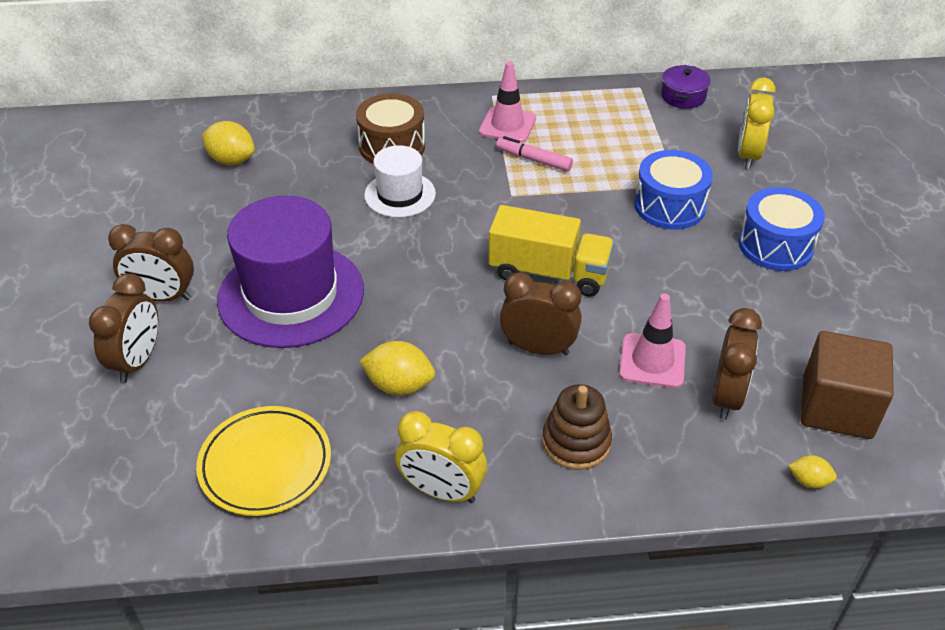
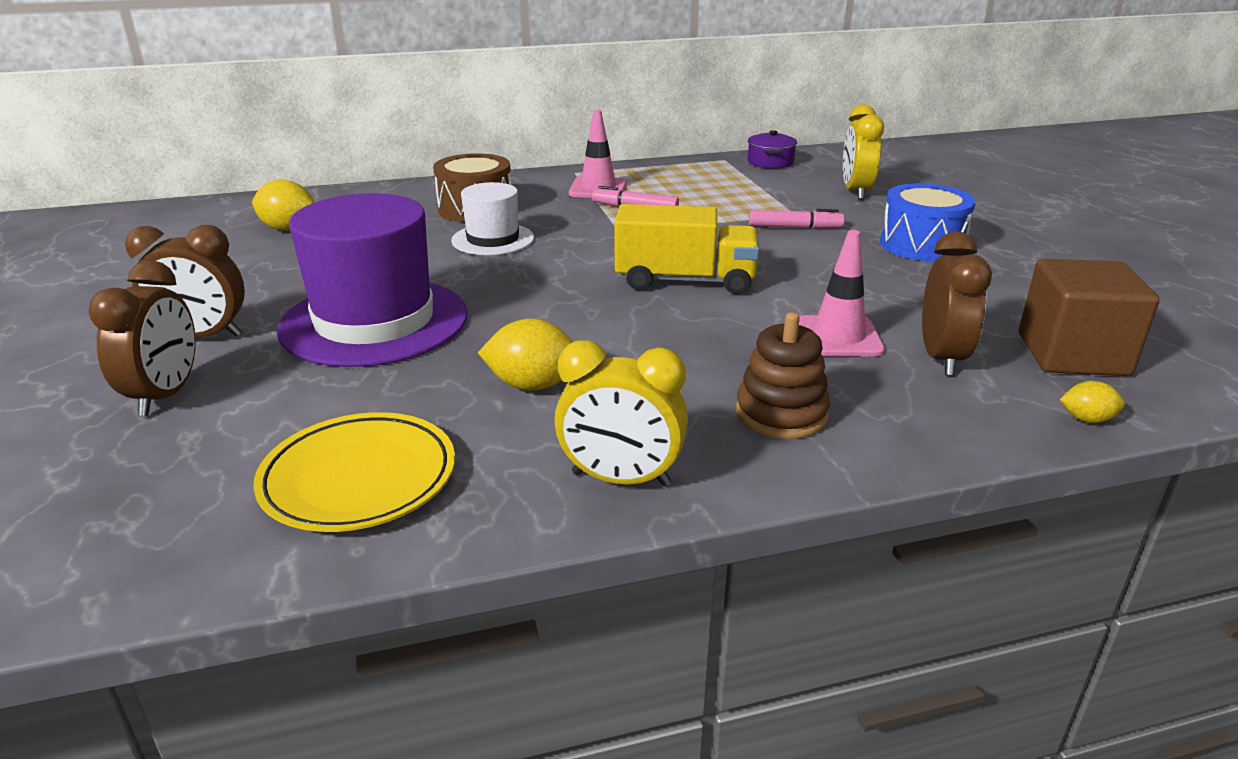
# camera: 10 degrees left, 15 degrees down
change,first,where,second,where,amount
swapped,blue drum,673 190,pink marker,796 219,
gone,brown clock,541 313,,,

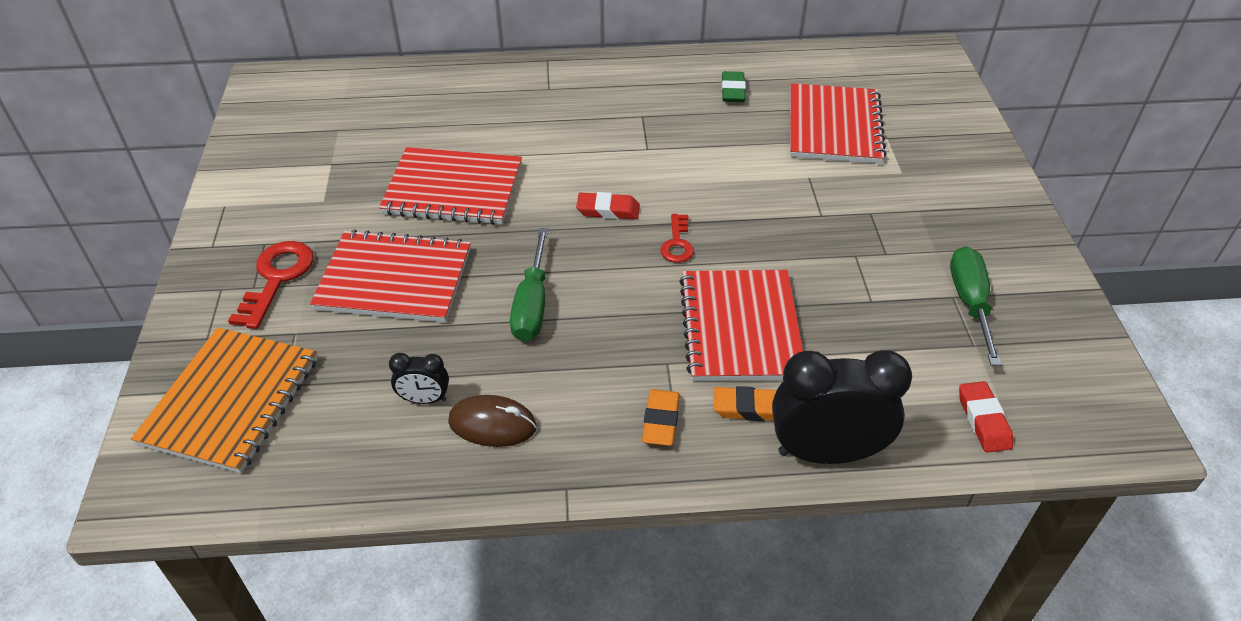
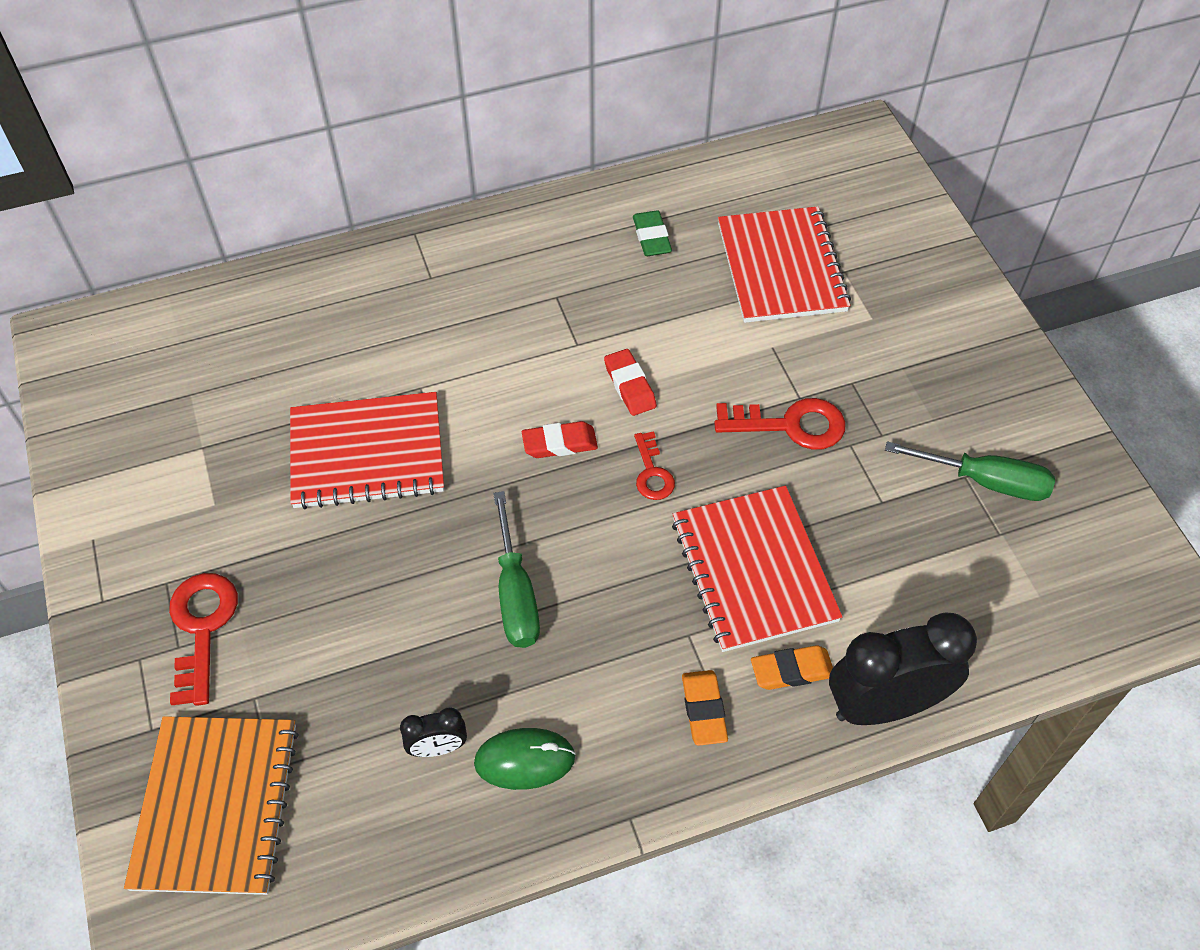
# camera: 15 degrees left, 10 degrees up
change,first,where,second,where,amount
repainted,brown mouse,492 421,green mouse,525 759,
shifted,red eraser,986 417,,630 382,
new,,,red key,780 424,
rotated,green screwdriver,976 306,,970 471,120 degrees clockwise
gone,red notebook,390 276,,,

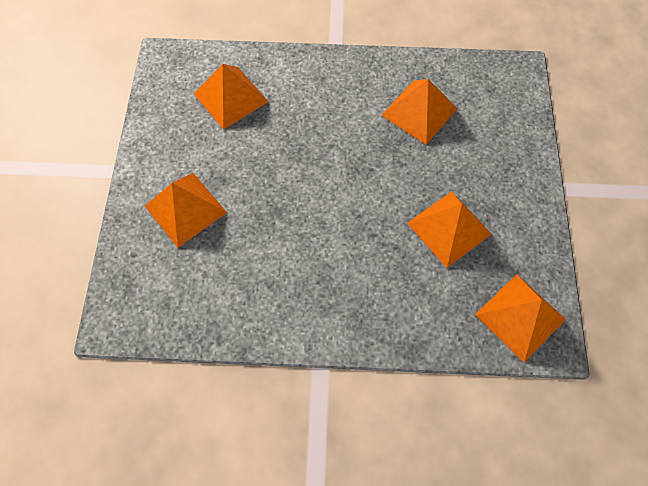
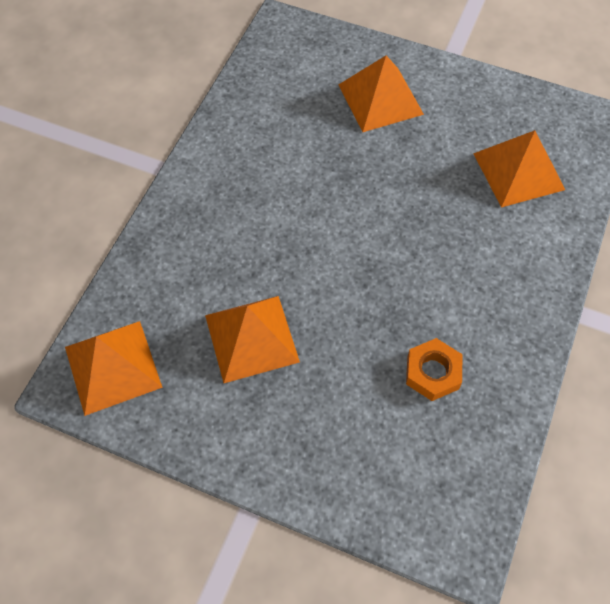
# camera: 110 degrees right, 5 degrees down
change,first,where,second,where,amount
swapped,orange pyramid,419 112,orange nut,434 369,

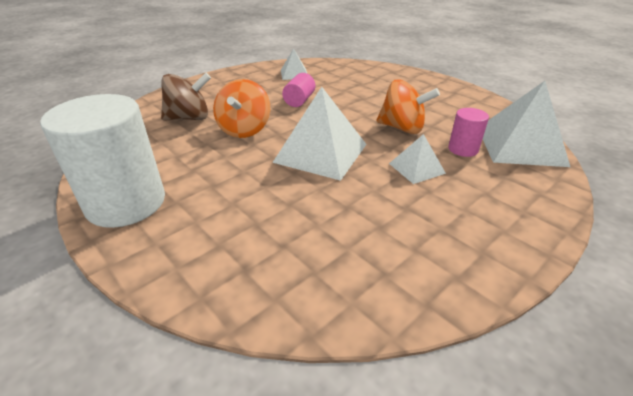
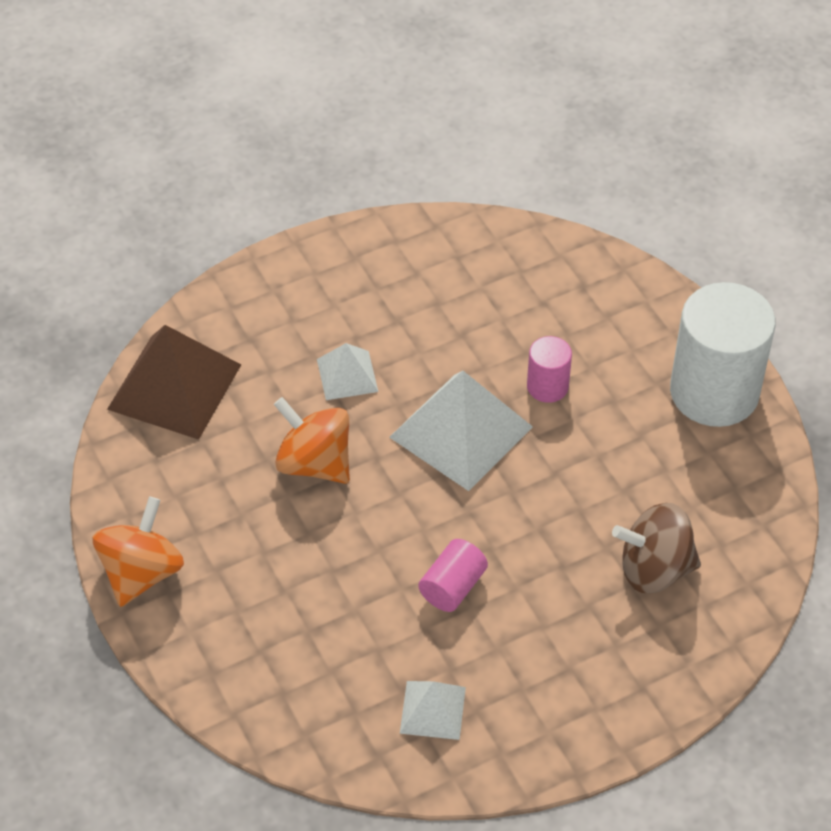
# camera: 165 degrees left, 15 degrees up
change,first,where,second,where,amount
shifted,orange spinning top,241 108,,138 552,
repainted,white pyramid,526 124,brown pyramid,174 382,
shifted,pink cylinder,468 132,,549 369,

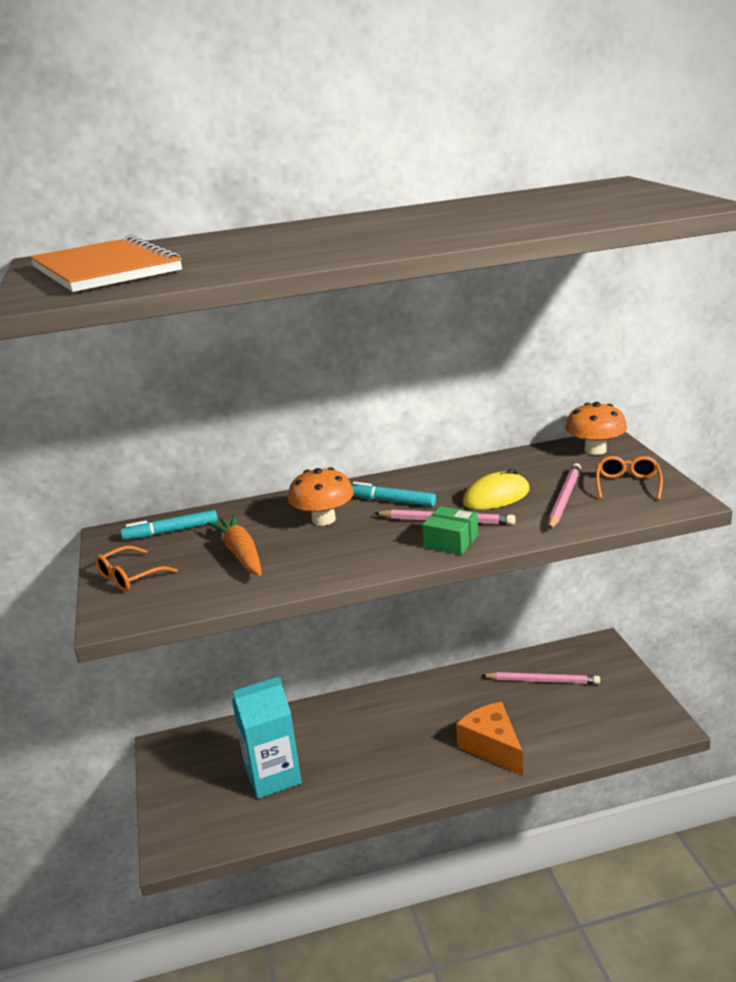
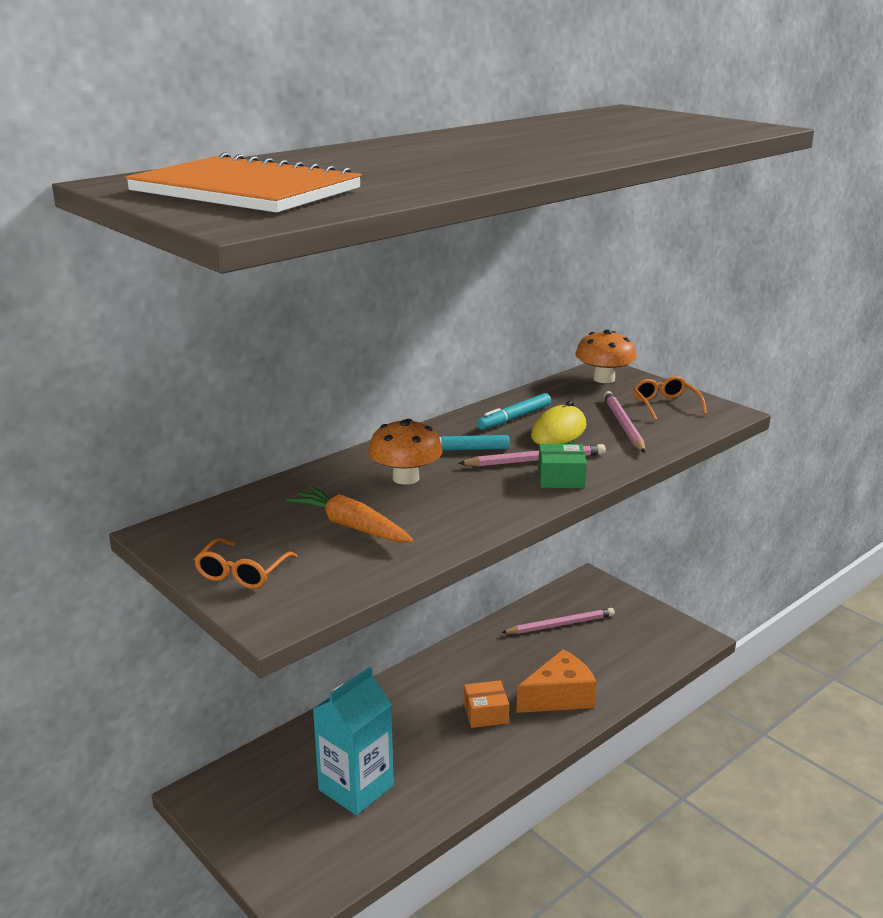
# camera: 30 degrees left, 0 degrees up
change,first,where,second,where,amount
new,,,orange box,486 704,
shifted,turquoise marker,169 525,,514 411,
rotated,orange cheese,489 739,,556 681,120 degrees clockwise

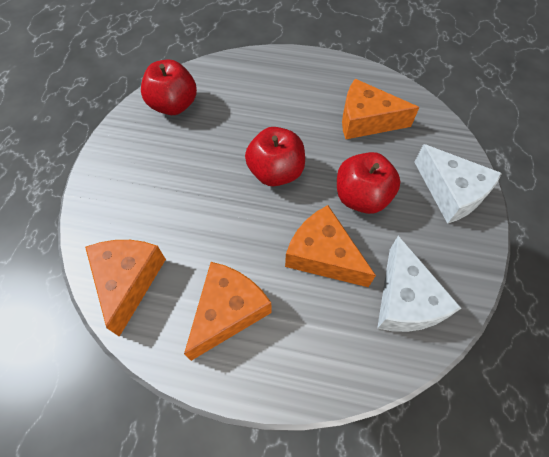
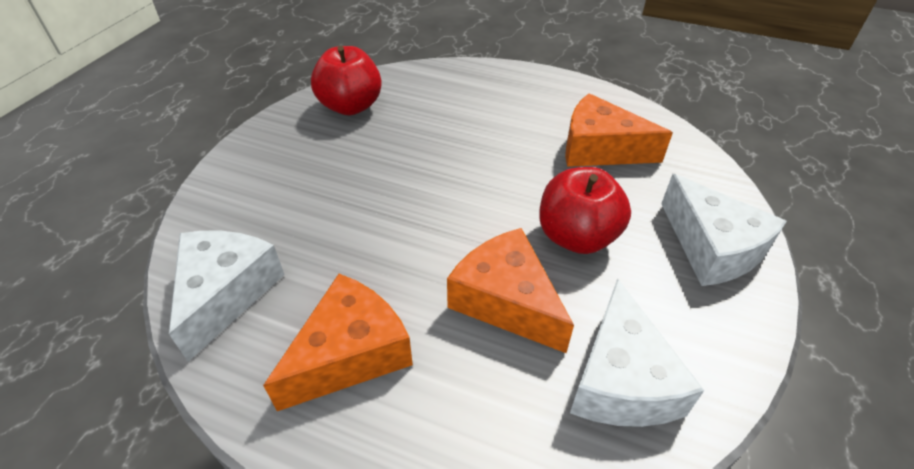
# camera: 10 degrees right, 15 degrees down
change,first,where,second,where,amount
repainted,orange cheese,125 288,white cheese,227 296,
gone,red apple,275 156,,,

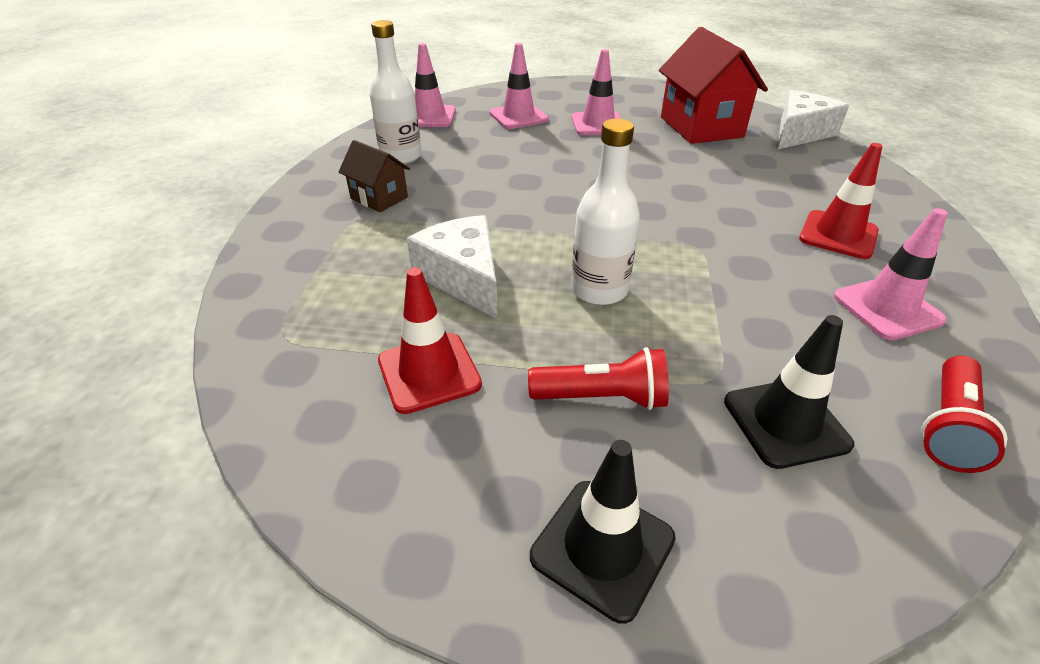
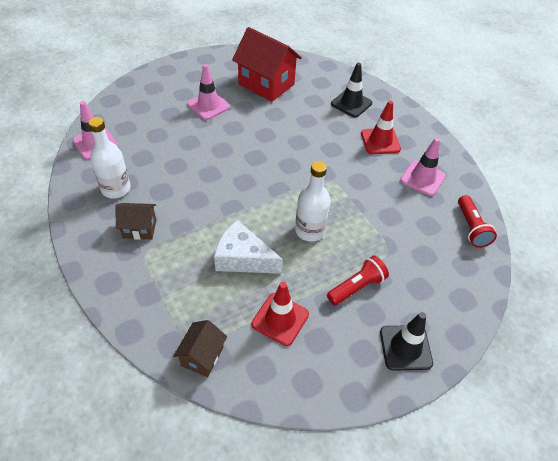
# camera: 40 degrees left, 10 degrees up
change,first,where,second,where,amount
new,,,brown house,200 348,
shifted,black traffic cone,789 392,,351 90,
gone,pink traffic cone,519 86,,,
gone,white cheese,813 119,,,

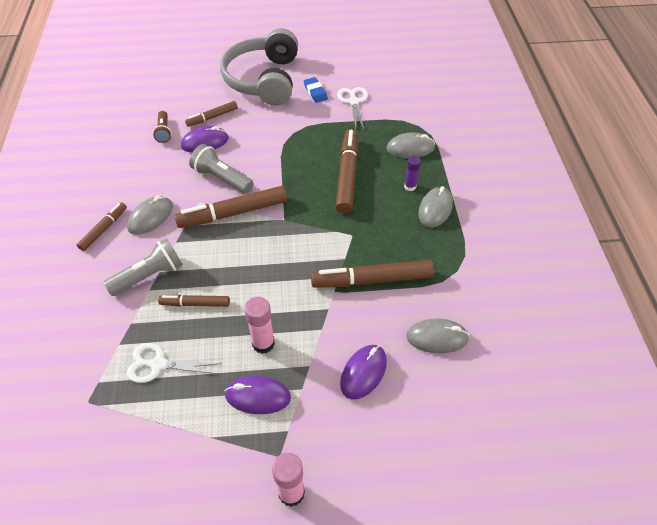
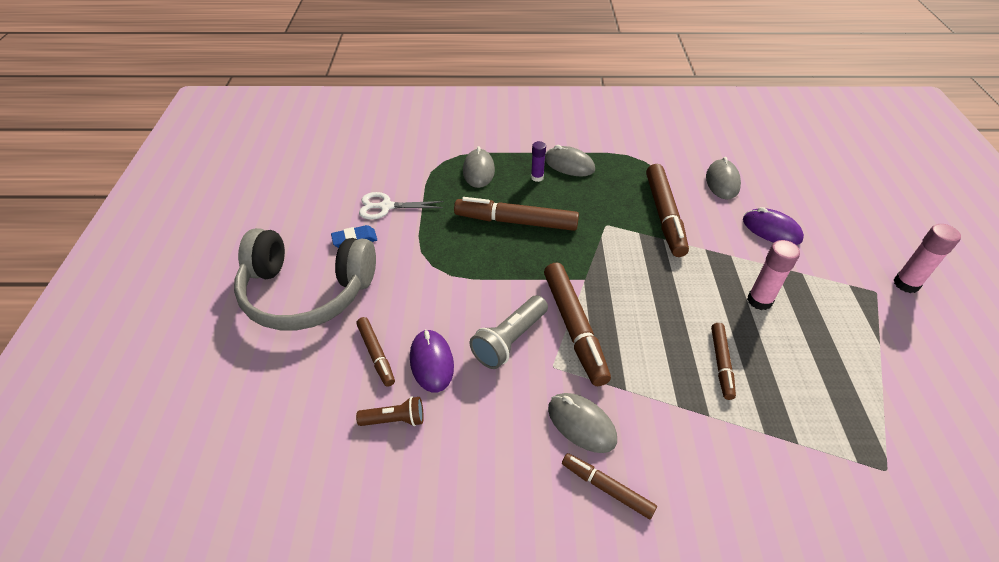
# camera: 85 degrees left, 5 degrees down
change,first,where,second,where,amount
gone,grey flashlight,143 267,,,
gone,white scissors,174 363,,,
gone,purple mouse,258 394,,,

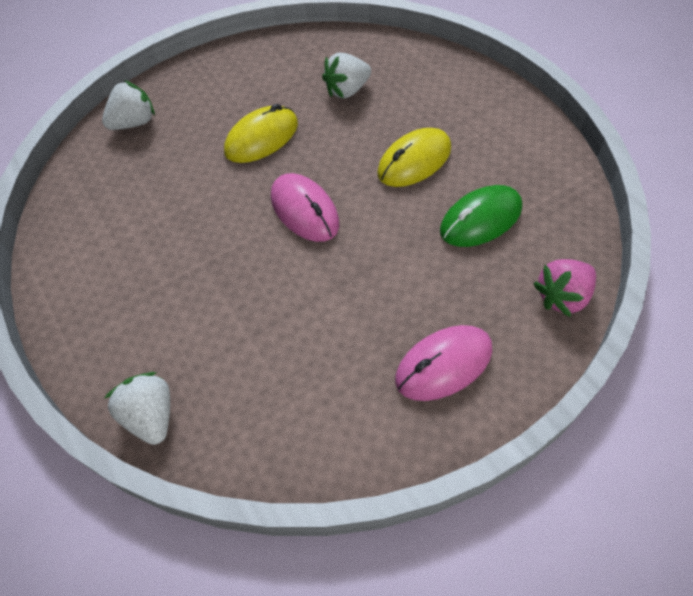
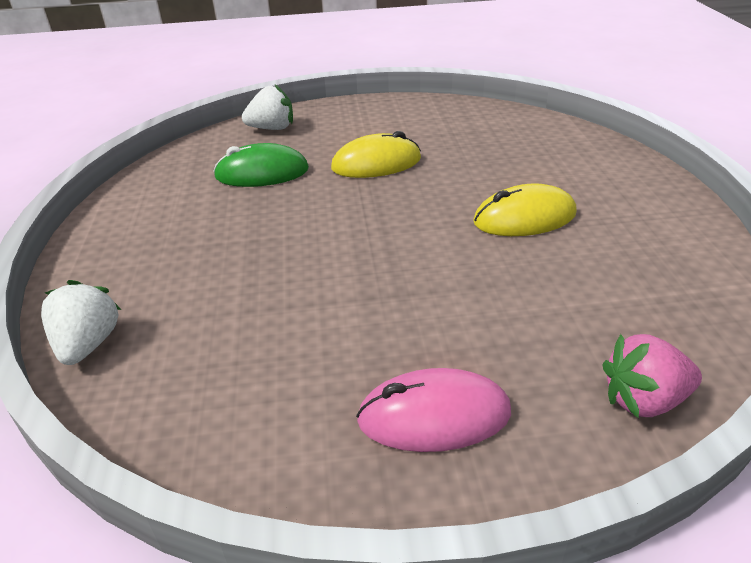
# camera: 25 degrees right, 20 degrees down
change,first,where,second,where,amount
shifted,green mouse,481 216,,261 165,
gone,pink mouse,305 207,,,
gone,white strawberry,346 76,,,

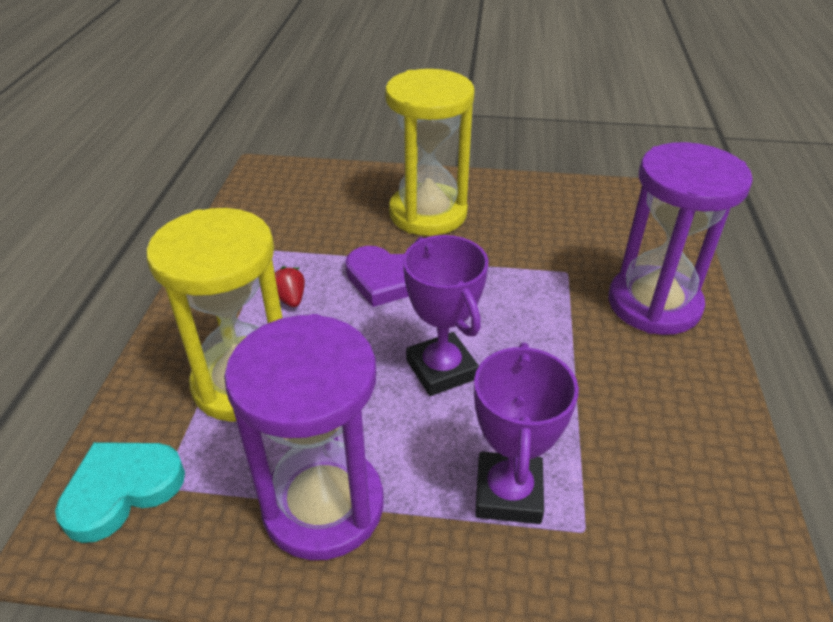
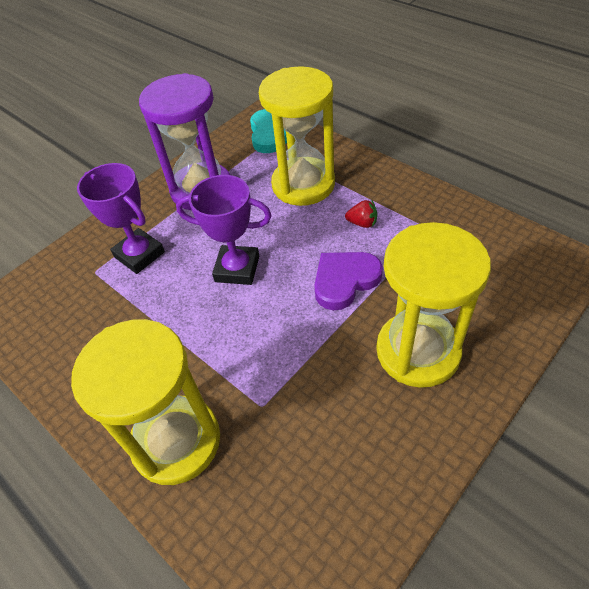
# camera: 130 degrees right, 10 degrees up
change,first,where,second,where,amount
repainted,purple hourglass,680 238,yellow hourglass,145 402,

